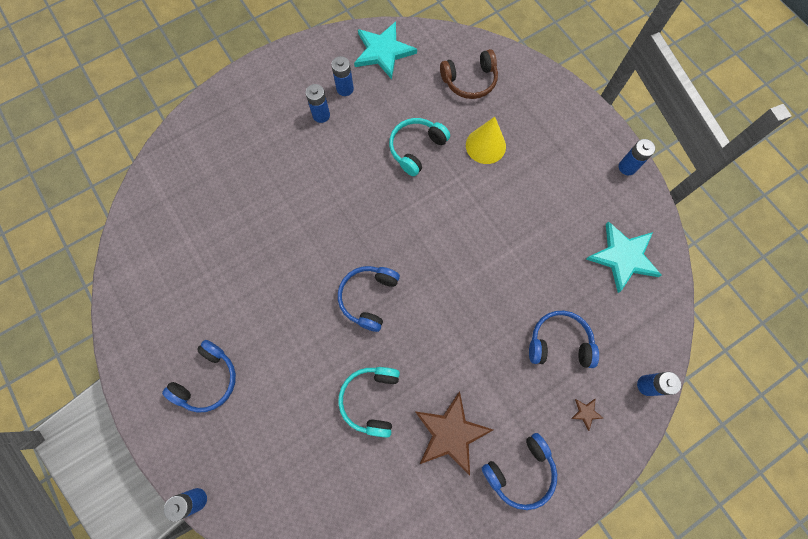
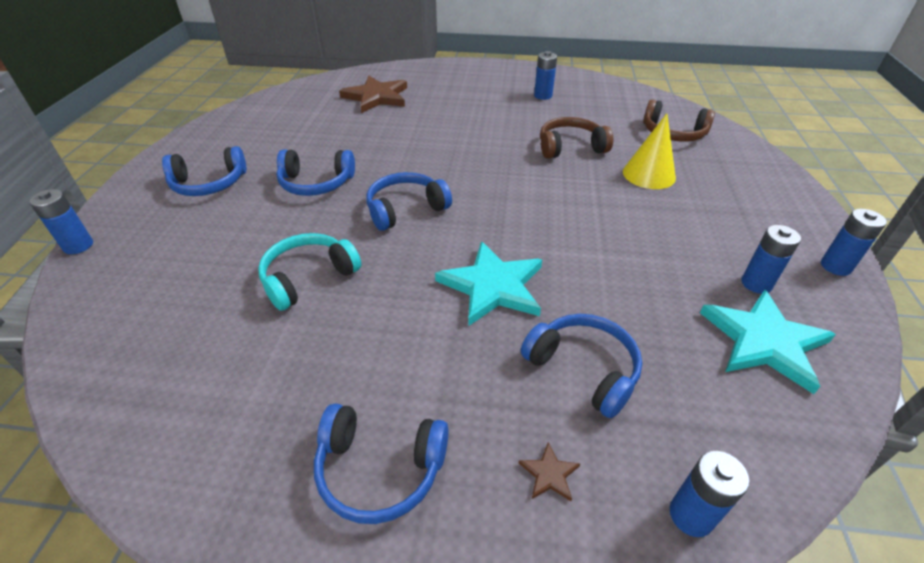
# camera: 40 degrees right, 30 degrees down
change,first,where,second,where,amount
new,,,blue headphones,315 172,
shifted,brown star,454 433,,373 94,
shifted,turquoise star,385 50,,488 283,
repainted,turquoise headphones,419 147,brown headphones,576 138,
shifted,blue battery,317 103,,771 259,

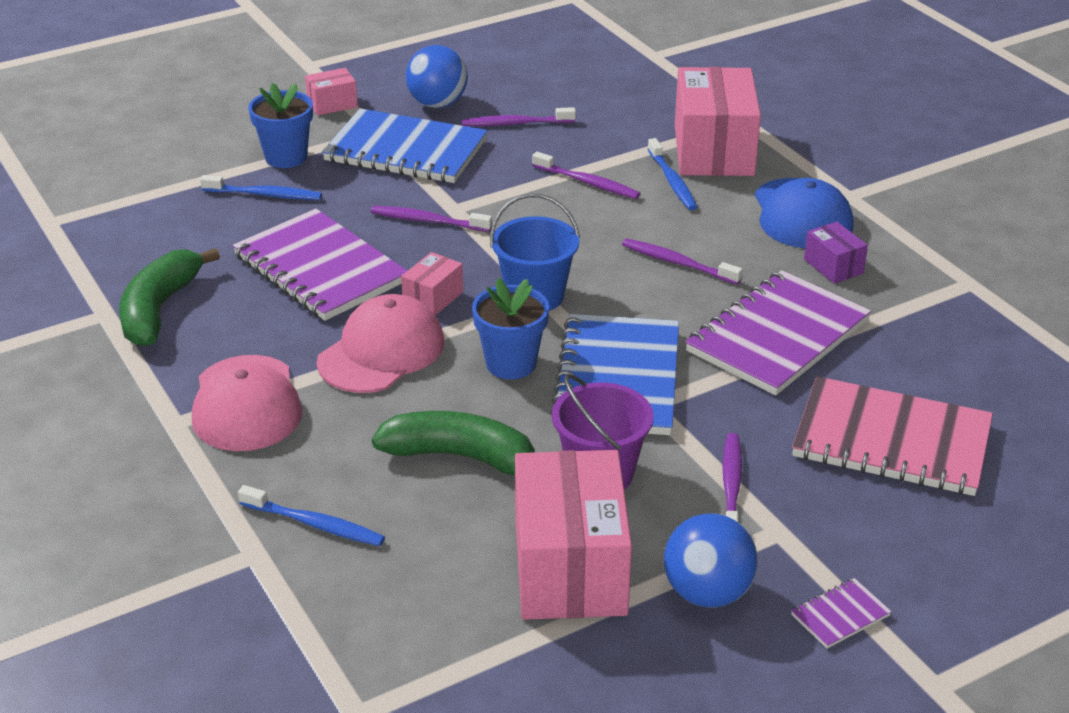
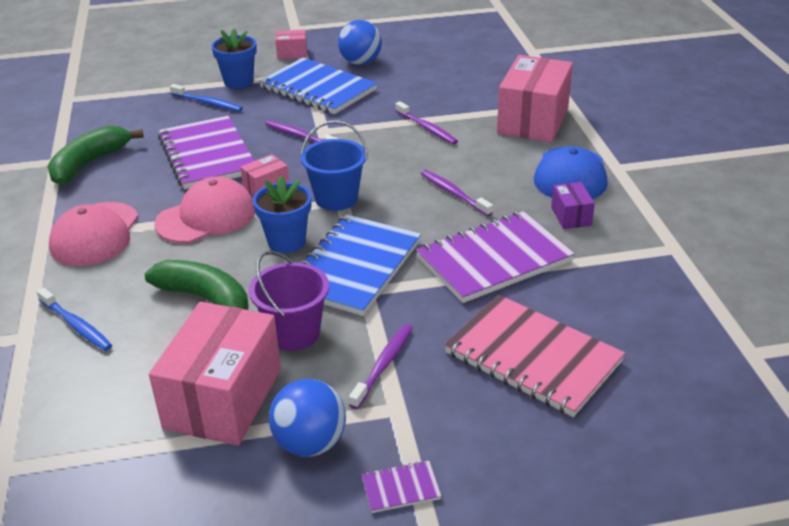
# camera: 20 degrees right, 0 degrees up
change,first,where,second,where,amount
gone,purple toothbrush,518 116,,,
gone,blue toothbrush,672 174,,,

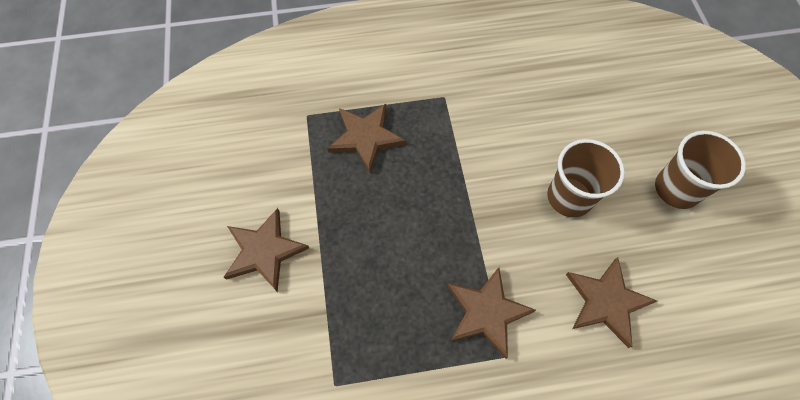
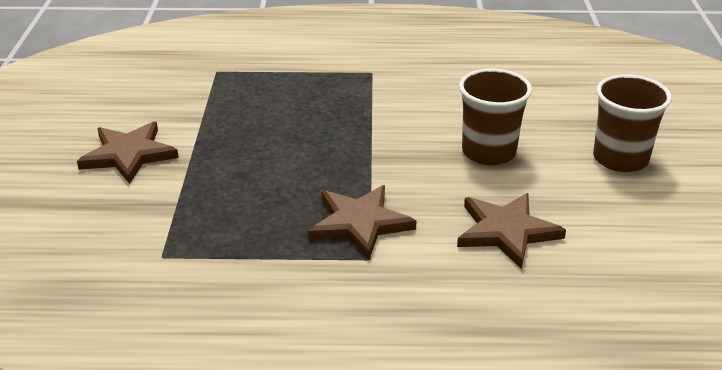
# camera: 10 degrees right, 30 degrees down
change,first,where,second,where,amount
gone,brown star,366 138,,,

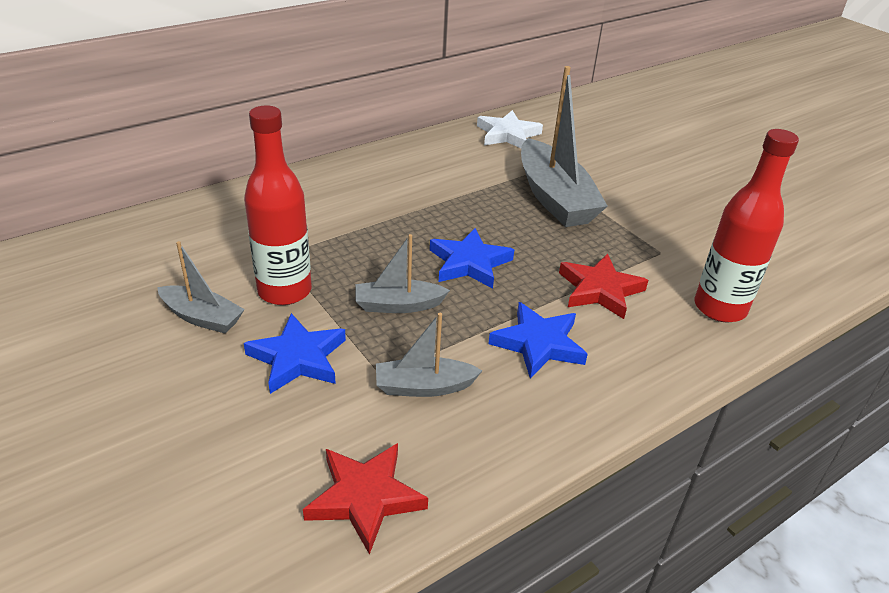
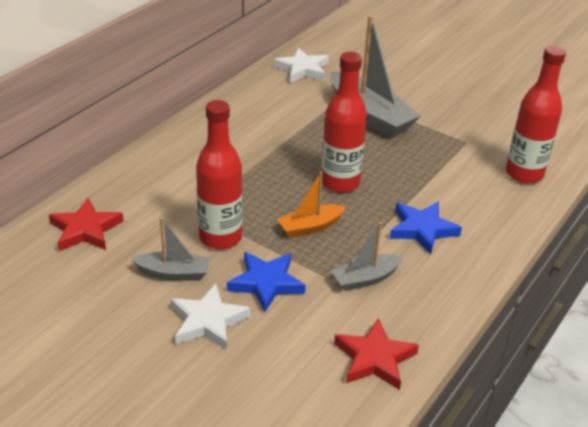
# camera: 20 degrees left, 0 degrees up
change,first,where,second,where,amount
shifted,red star,603 286,,86 224,
new,,,white star,211 317,
repainted,grey boat,402 273,orange boat,311 205,
swapped,blue star,472 258,red bottle,344 122,

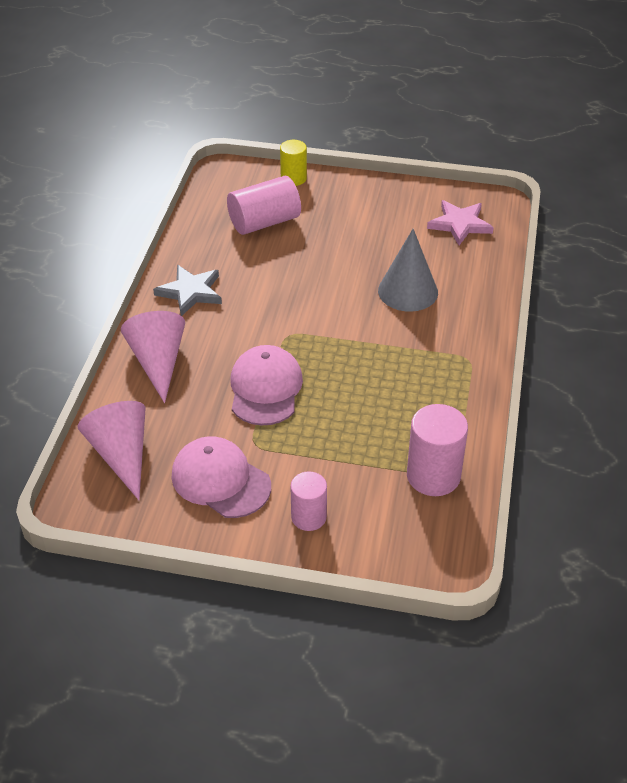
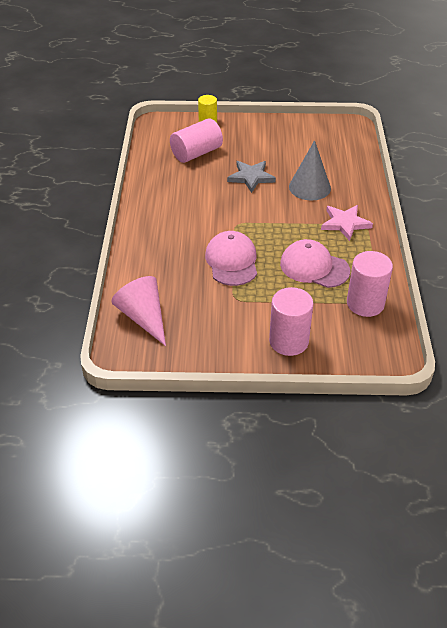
# camera: 10 degrees left, 0 degrees up
change,first,where,second,where,amount
shifted,grey star,187 290,,251 177,
scaled,pink cylinder,308 501,,291 321,x1.57
shifted,pink cap,221 477,,315 263,
shifted,pink star,460 222,,347 223,
gone,pink cone,153 357,,,

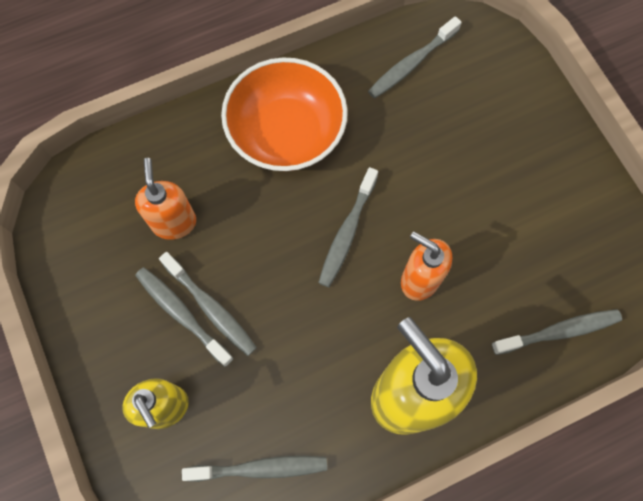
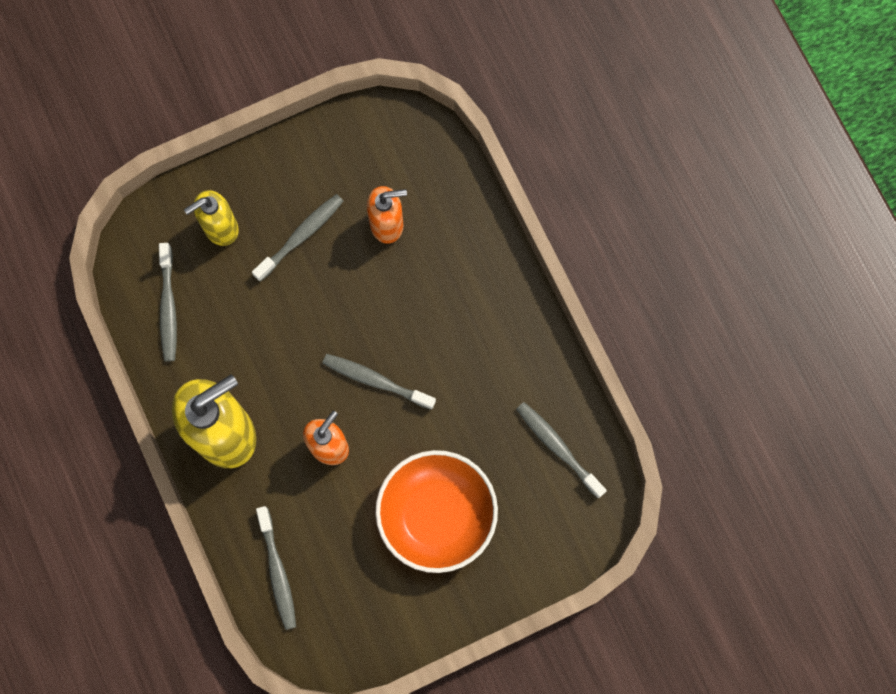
# camera: 90 degrees right, 5 degrees up
change,first,where,second,where,amount
shifted,orange bowl,284 114,,436 511,
gone,grey toothbrush,208 304,,,

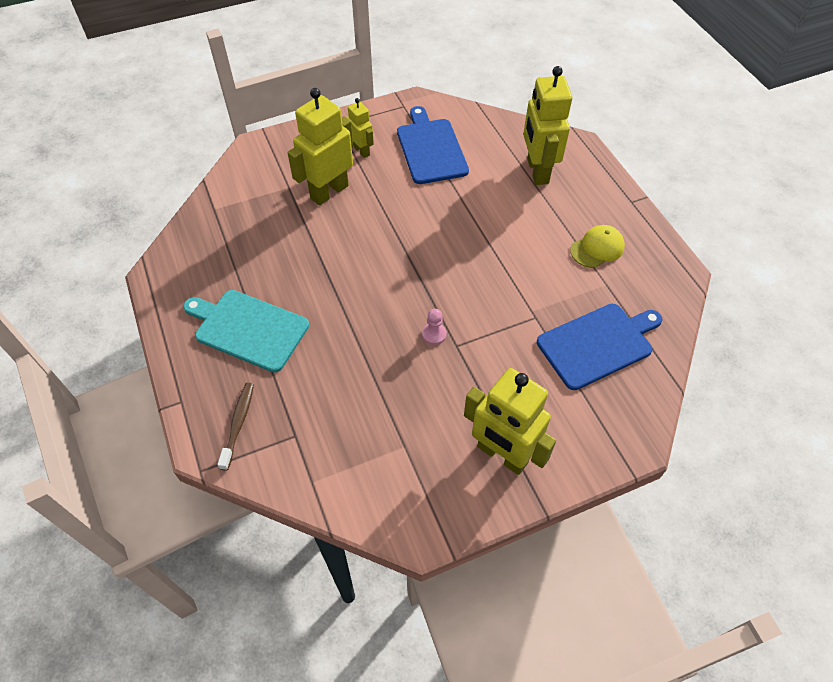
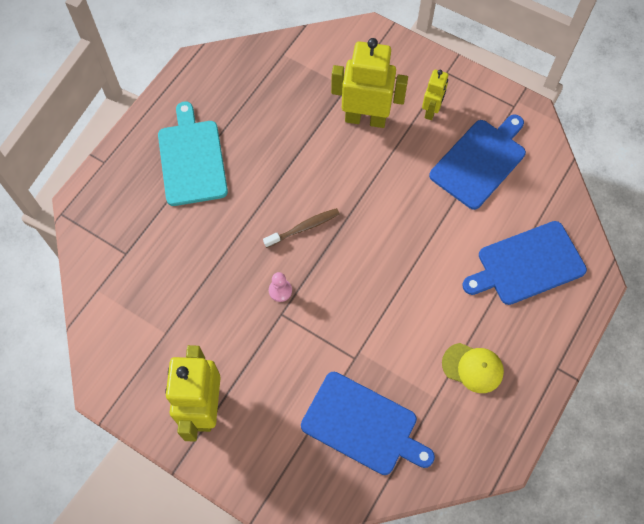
# camera: 55 degrees right, 10 degrees up
change,first,where,second,where,amount
shifted,brown toothbrush,235 427,,301 228,
swapped,yellow robot,547 125,blue cutting board,524 263,

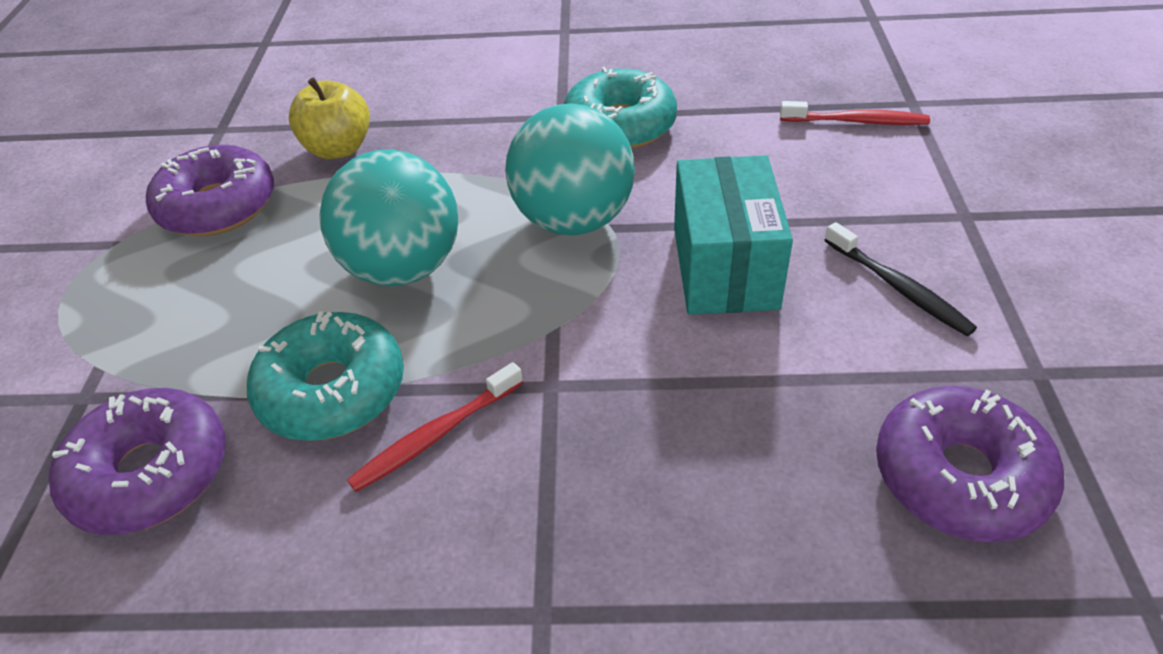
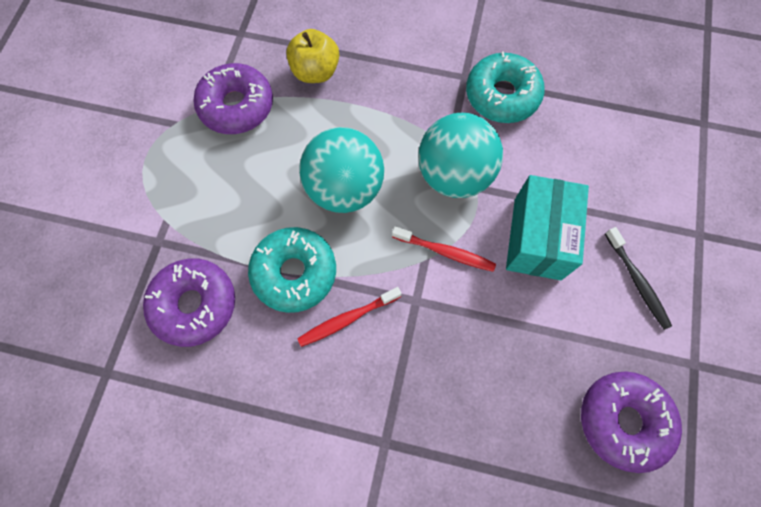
# camera: 10 degrees right, 25 degrees up
change,first,where,second,where,amount
shifted,red toothbrush,855 113,,444 249,

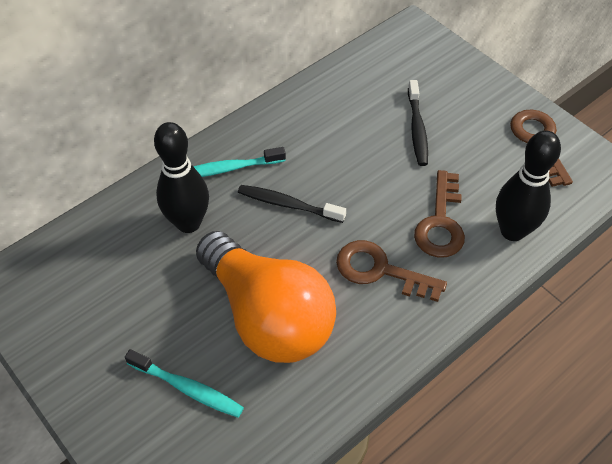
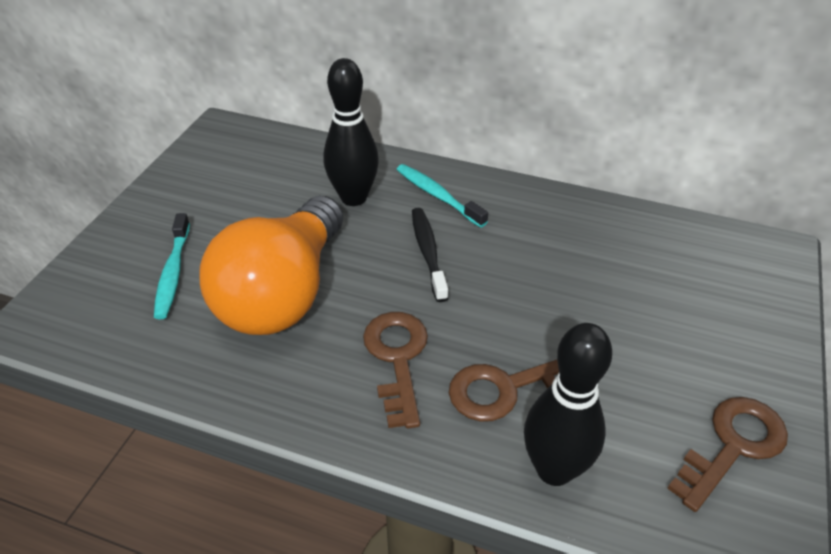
# camera: 60 degrees right, 10 degrees down
change,first,where,second,where,amount
gone,black toothbrush,418 123,,,

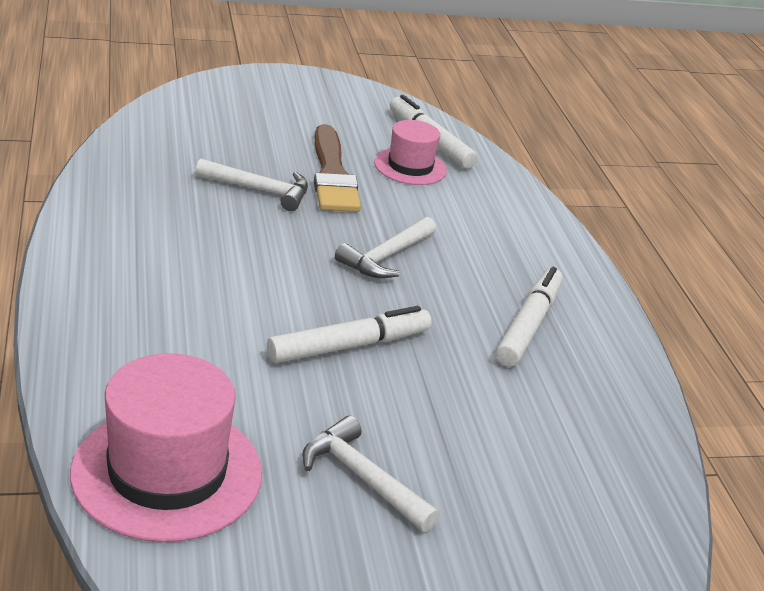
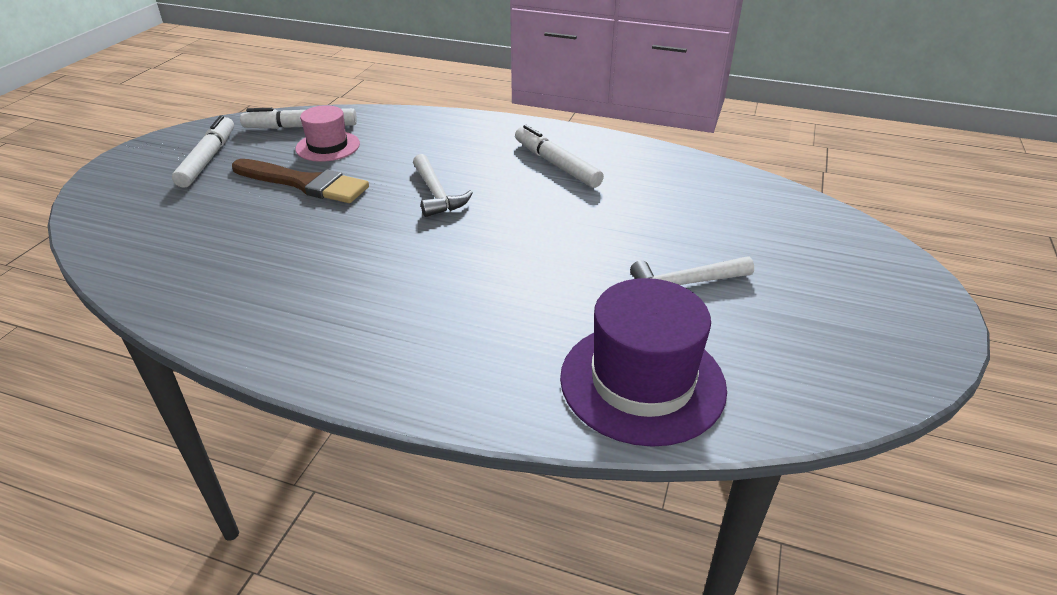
# camera: 55 degrees left, 5 degrees up
change,first,where,second,where,amount
shifted,white marker,349 334,,203 151,
repainted,pink hat,166 447,purple hat,643 362,
gone,white hammer,251 184,,,

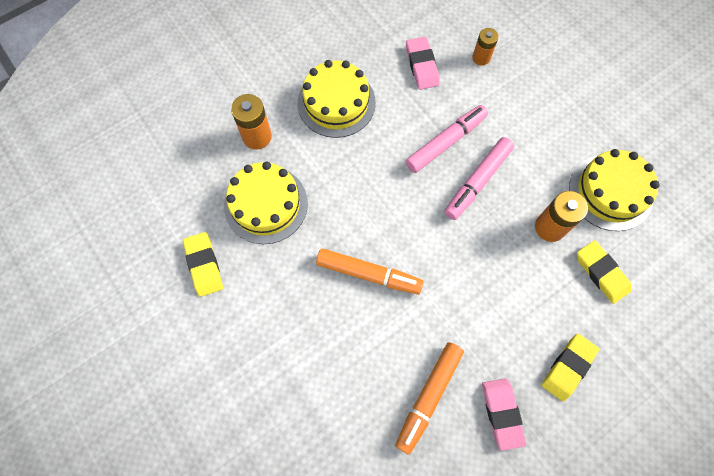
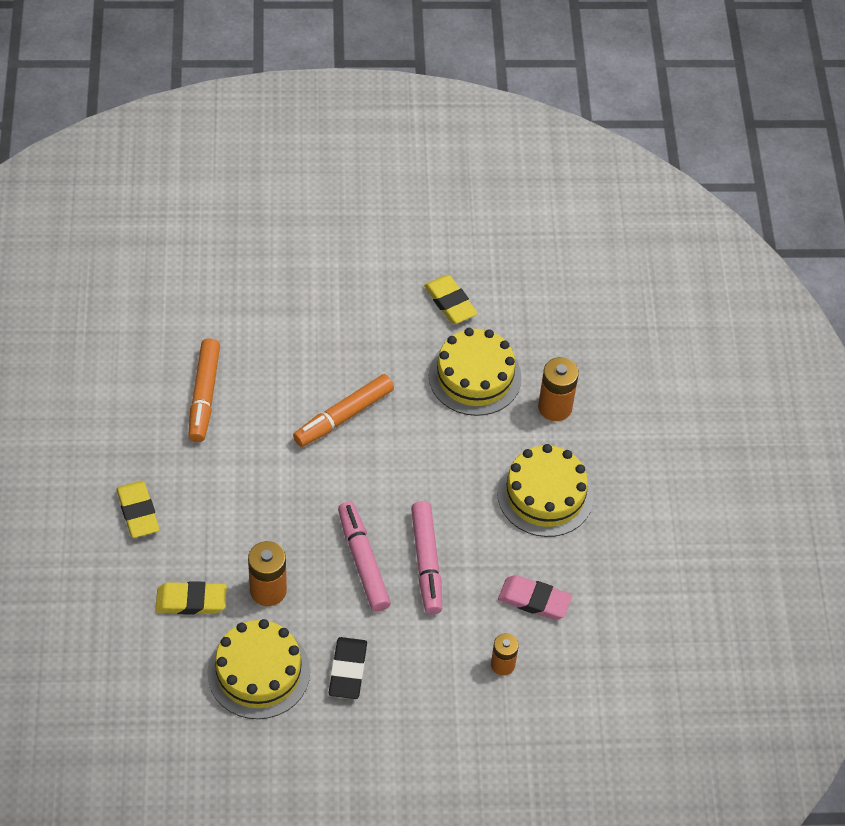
# camera: 120 degrees right, 15 degrees down
change,first,where,second,where,amount
rotated,orange marker,429 398,,204 390,150 degrees counterclockwise
new,,,black eraser,348 668,
rotated,yellow eraser,203 264,,451 299,45 degrees clockwise
gone,pink eraser,504 415,,,

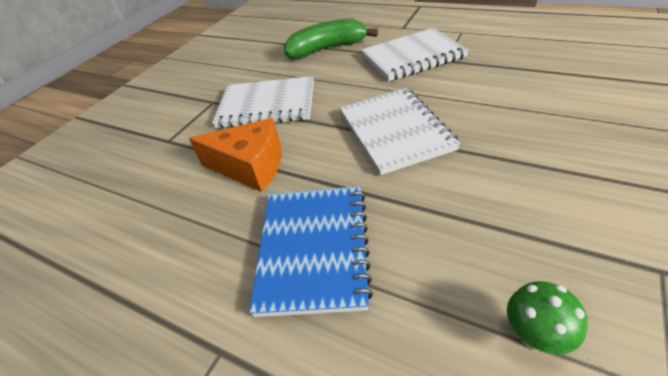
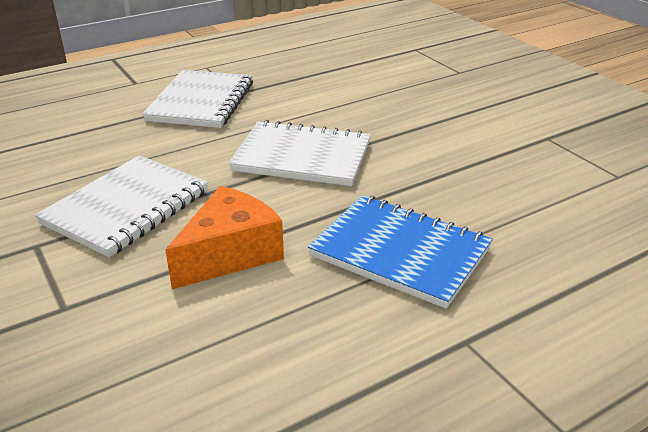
# camera: 65 degrees left, 10 degrees down
change,first,where,second,where,amount
gone,green banana,331 39,,,
gone,green mushroom,547 317,,,

